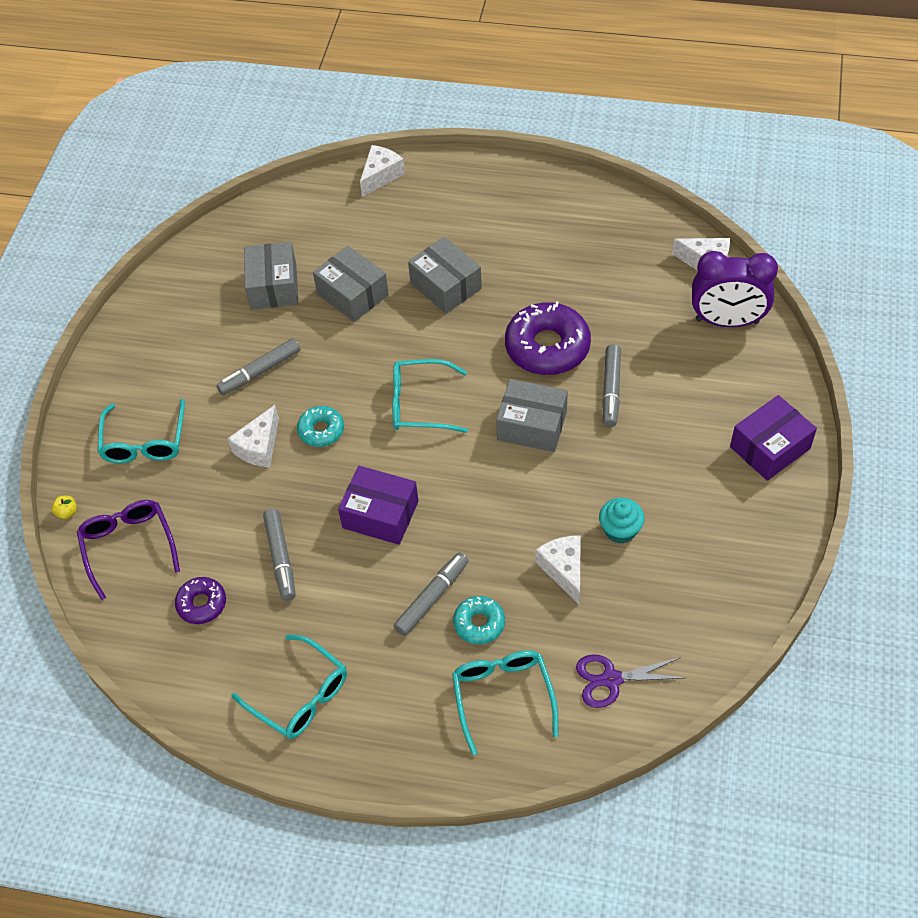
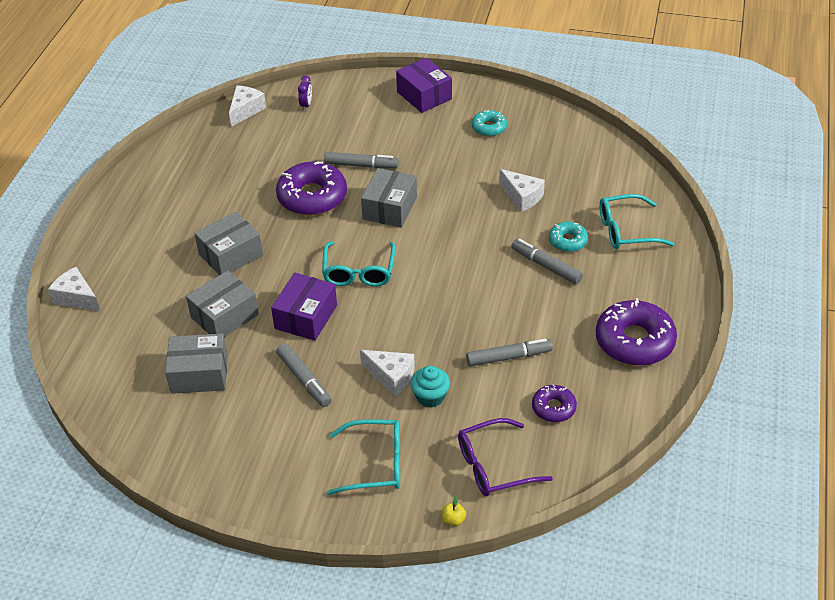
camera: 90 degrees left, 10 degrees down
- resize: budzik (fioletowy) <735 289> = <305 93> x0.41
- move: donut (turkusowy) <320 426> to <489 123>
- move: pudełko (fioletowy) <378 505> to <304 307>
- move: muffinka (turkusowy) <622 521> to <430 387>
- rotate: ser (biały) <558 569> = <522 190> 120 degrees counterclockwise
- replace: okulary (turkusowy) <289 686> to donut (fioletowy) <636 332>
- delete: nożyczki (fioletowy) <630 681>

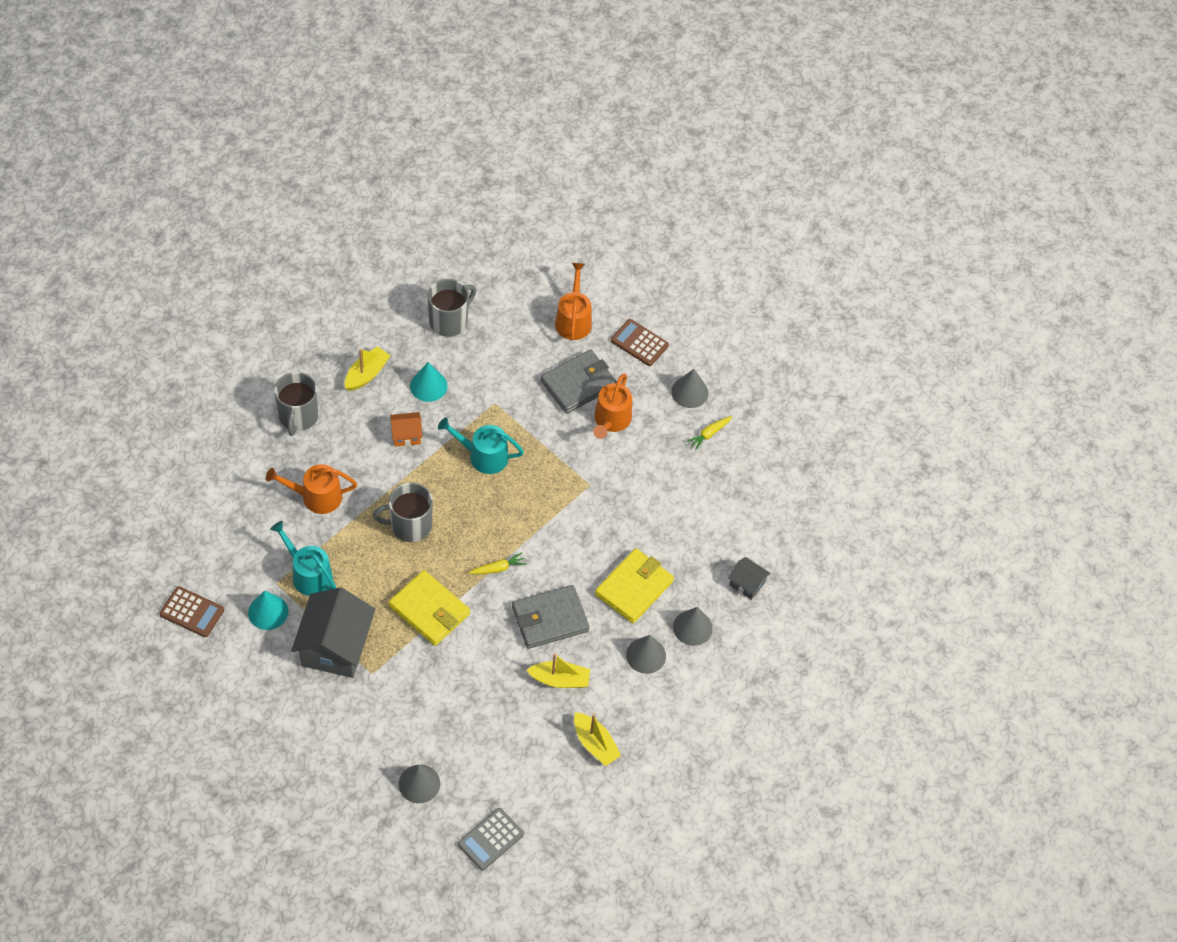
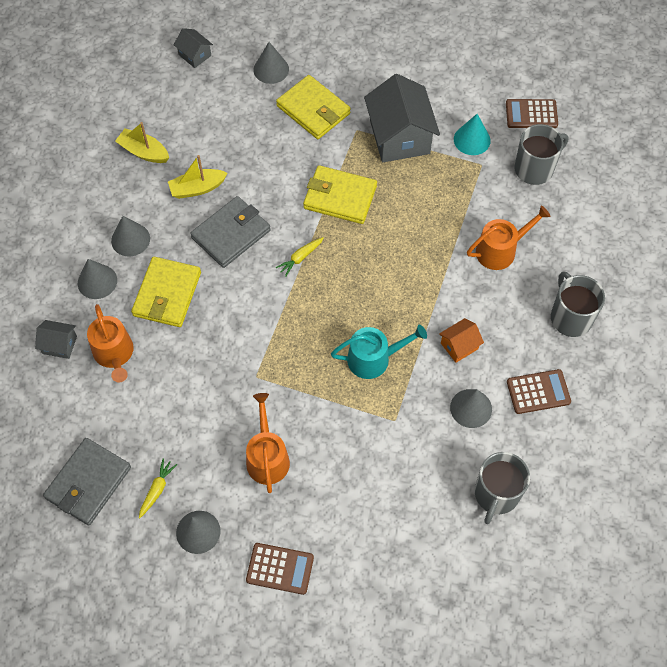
camera: 160 degrees right, 5 degrees up
- move: konewka (pomarańczowy) <573 301> to <110 343>
- replace: łódka (żółty) <368 368> to kalkulator (brązowy) <539 391>
- move: portfel (szary) <579 381> to <87 481>
- recolor: stożek (turkusowy) <428 382> to stożek (szary) <471 408>
- move: kubek (szary) <403 512> to <541 154>
- delete: konewka (turkusowy) <303 558>
- replace: kalkulator (szary) <491 839> to domek (szary) <193 48>
- insert: portfel (żółty) <313 107>

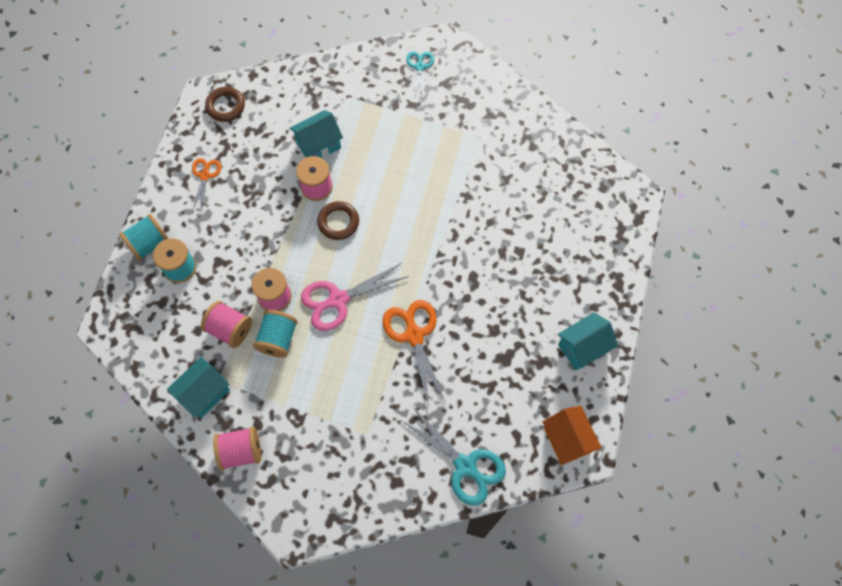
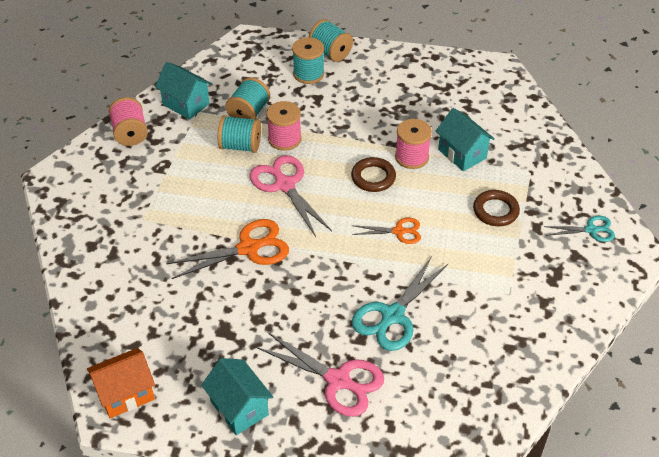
camera: 85 degrees right, 20 degrees down
- move: pierścień (brązowy) <225 104> to <496 208>
- move: nożyczki (pomarańczowy) <206 184> to <386 231>
- recolor: szpulka (różowy) <226 324> to szpulka (turkusowy) <247 98>
- move: nożyczki (turkusowy) <453 456> to <400 303>
- insert: nożyczki (różowy) <320 374>

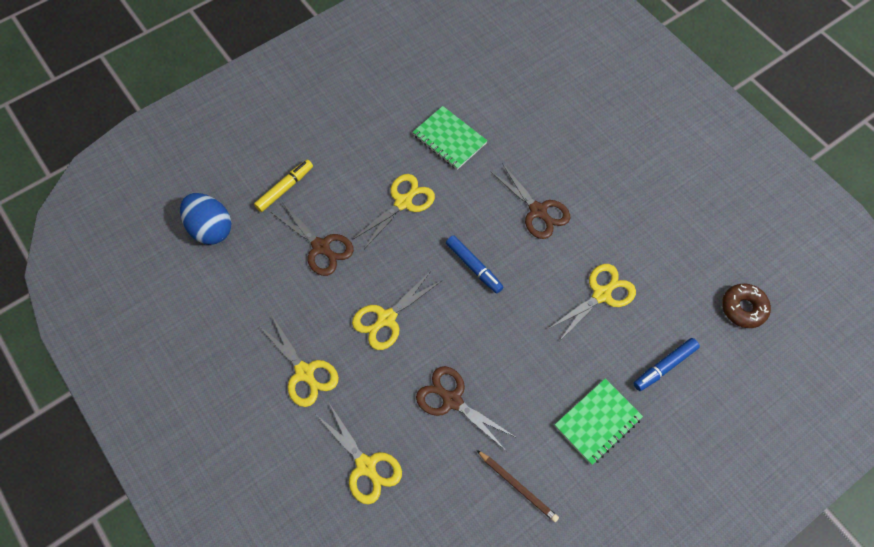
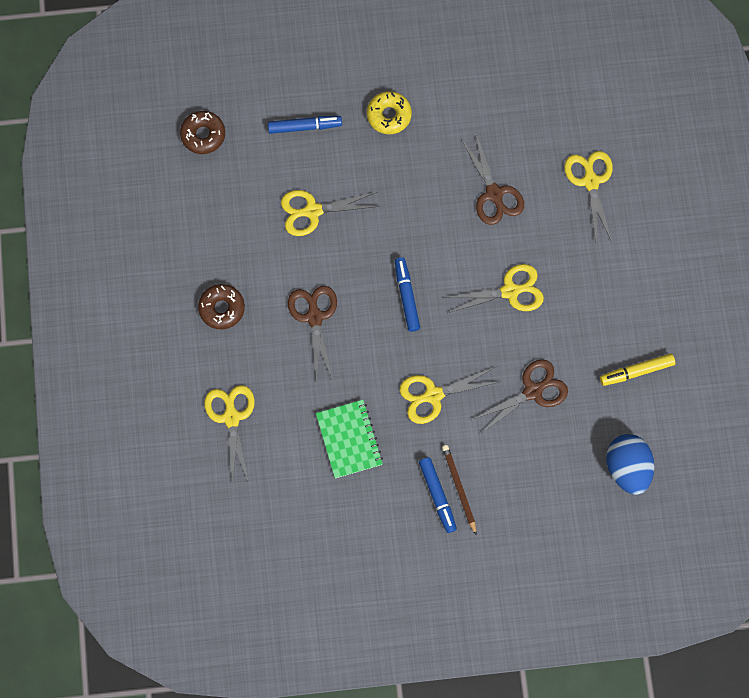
camera: 150 degrees left, 10 degrees up
- move: flamaster (żółty) <283 186> to <637 369>
- rotate: nożyczki (brązowy) <312 239> = <520 396> 75 degrees clockwise
- move: nożyczki (żółty) <298 361> to <229 435>
- replace: zeszyt (zielony) <599 422> to donut (żółty) <389 112>
- move: ołówek (brązowy) <518 486> to <459 490>
- insert: donut (brązowy) <221 306>
- insert: flamaster (niebieski) <438 495>

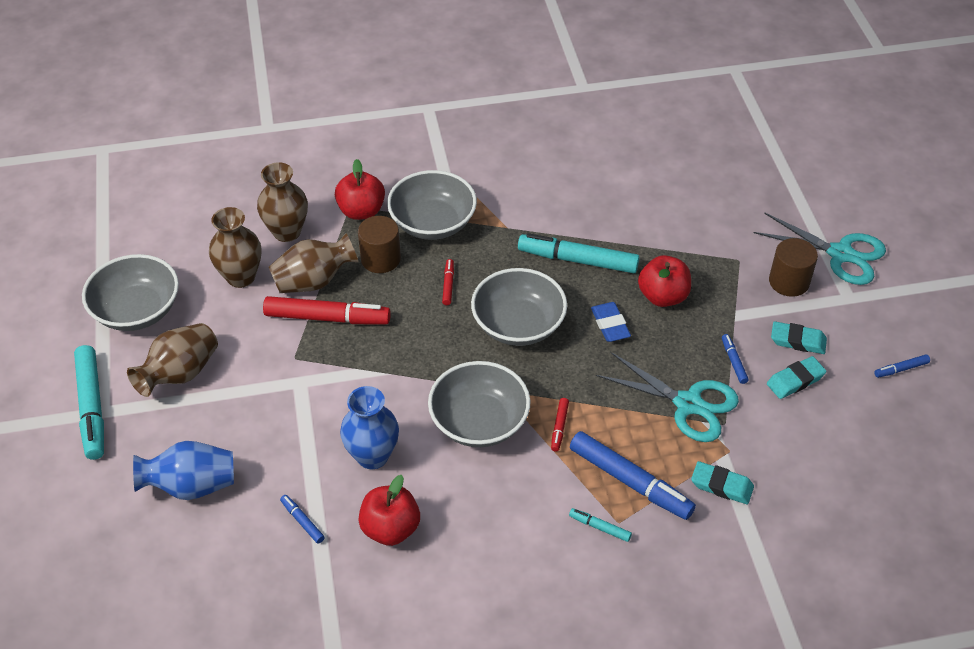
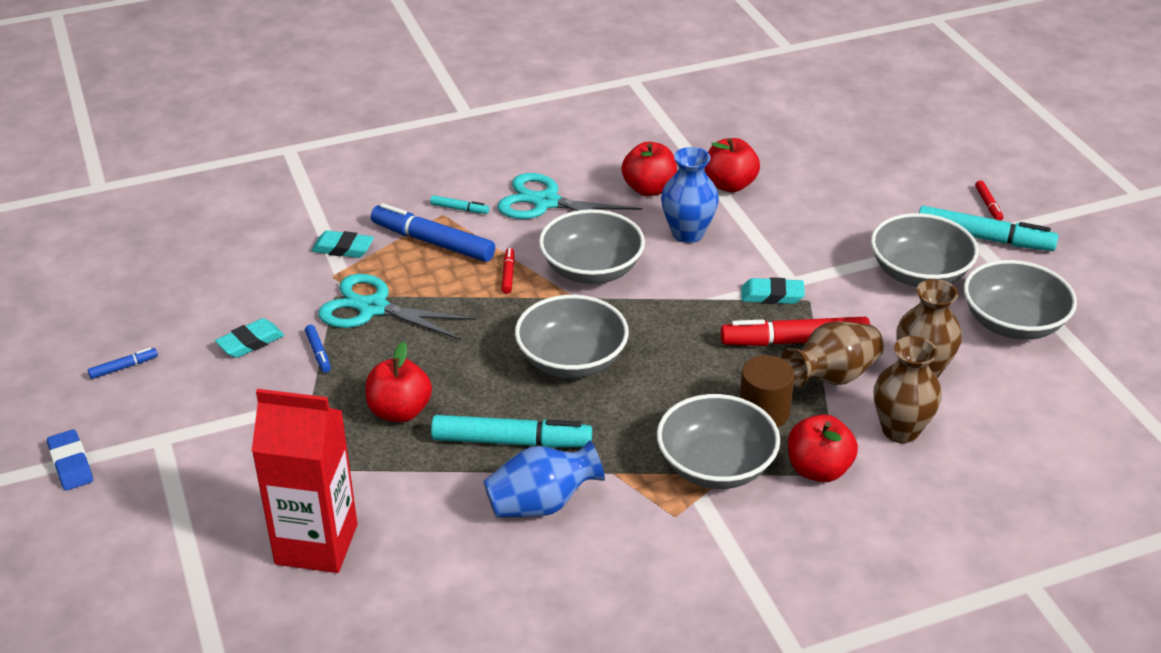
camera: 170 degrees right, 10 degrees down
- move: nożyczki (turkusowy) <820 248> to <569 196>
- delete: walec (brązowy) <793 267>
- move: flamaster (czerwony) <448 282> to <989 200>
- move: gumka do mazania (niebieski) <611 322> to <70 460>
- move: gumka do mazania (turkusowy) <799 337> to <773 290>
- replace: wazon (brązowy) <172 360> to miska (szary) <925 250>
- rotate: flamaster (turkusowy) <89 402> = <988 228> 135 degrees clockwise
- move: wazon (niebieski) <183 470> to <544 479>
- replace: flamaster (niebieski) <302 519> to jabłko (czerwony) <732 165>
- insert: karton mleka (czerwony) <304 481>

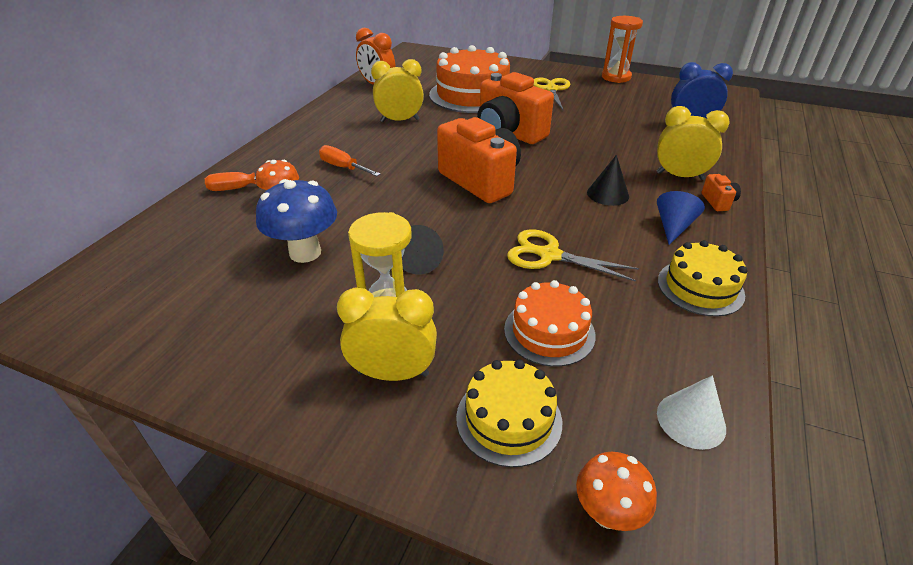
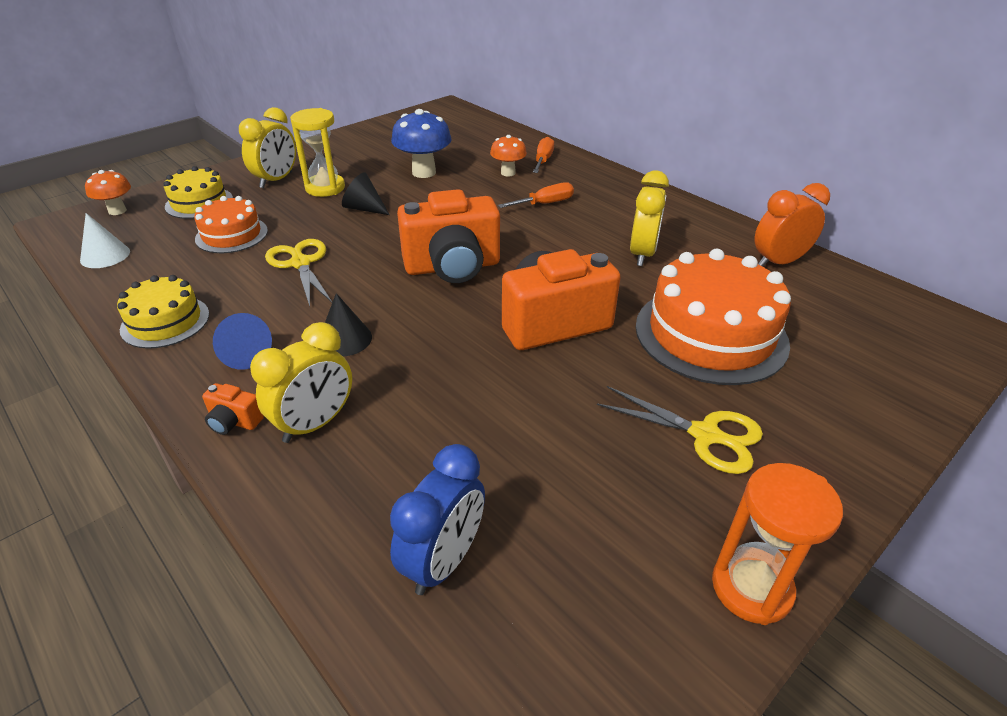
camera: 115 degrees right, 0 degrees up
- rotate: nożyczki (żółty) <573 256> = <298 272> 75 degrees counterclockwise

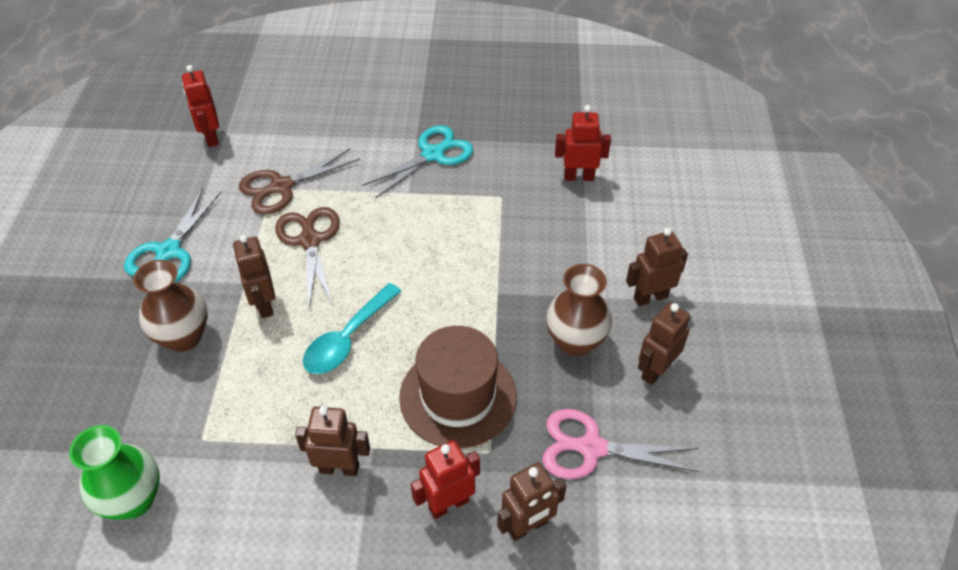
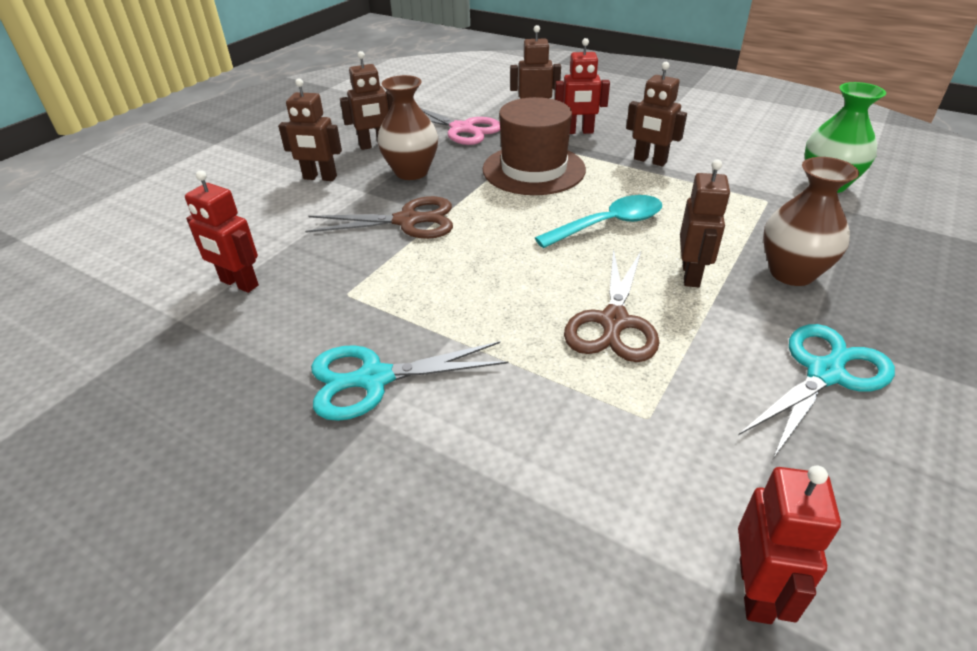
camera: 150 degrees left, 10 degrees down
- move: nożyczki (brązowy) <299 181> to <379 217>

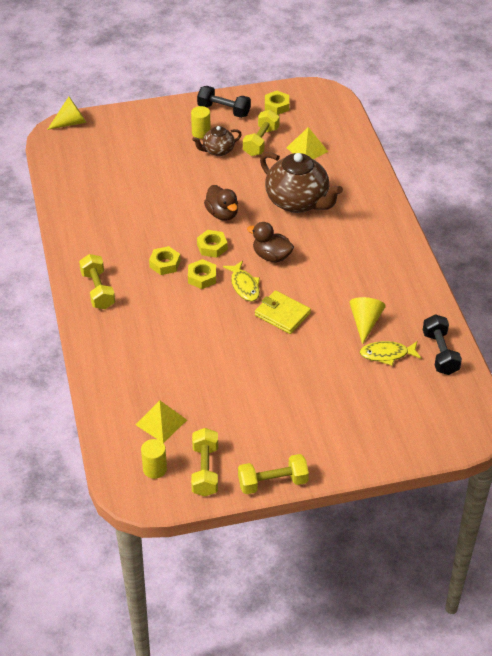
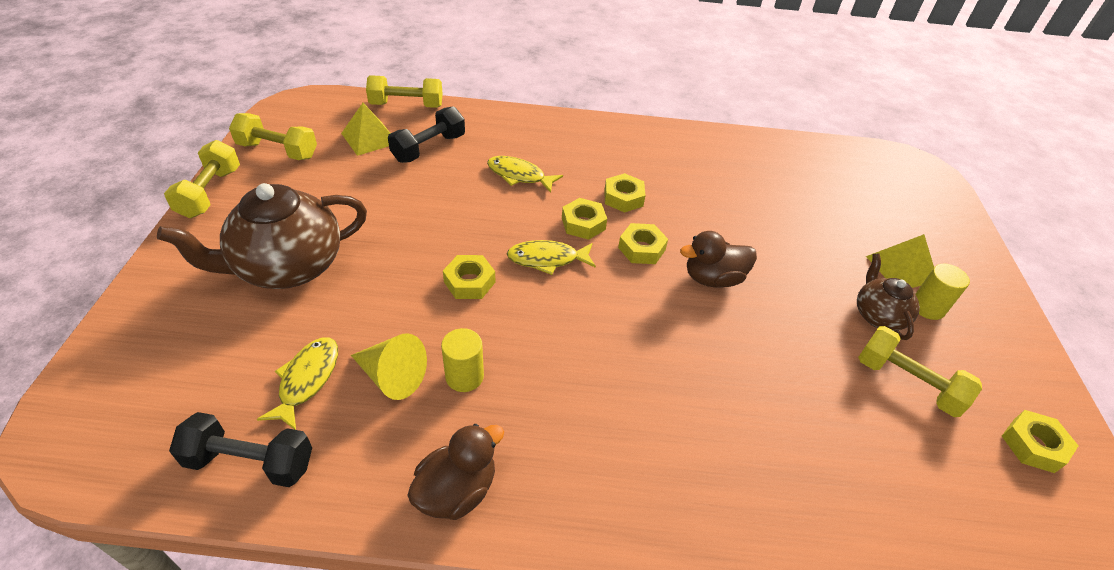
camera: 105 degrees right, 0 degrees up
- move: hantel (czarny) <224 102> to <426 134>
- delete: stożek (żółty) <67 113>
- move: piramida (żółty) <307 143> to <900 261>
- move: imbryk (brązowy) <301 182> to <262 236>
- move: kaczka (brązowy) <270 242> to <455 472>
- move: hantel (żółty) <97 281> to <404 91>
- replace: portfel (żółty) <283 312> to nakrętka (żółty) <469 277>
- move: walec (żółty) <154 459> to <462 360>
- insert: ryba (żółty) <525 174>

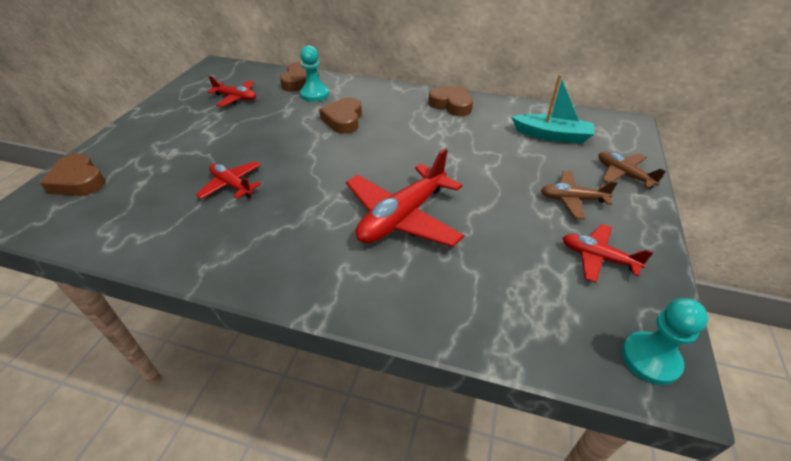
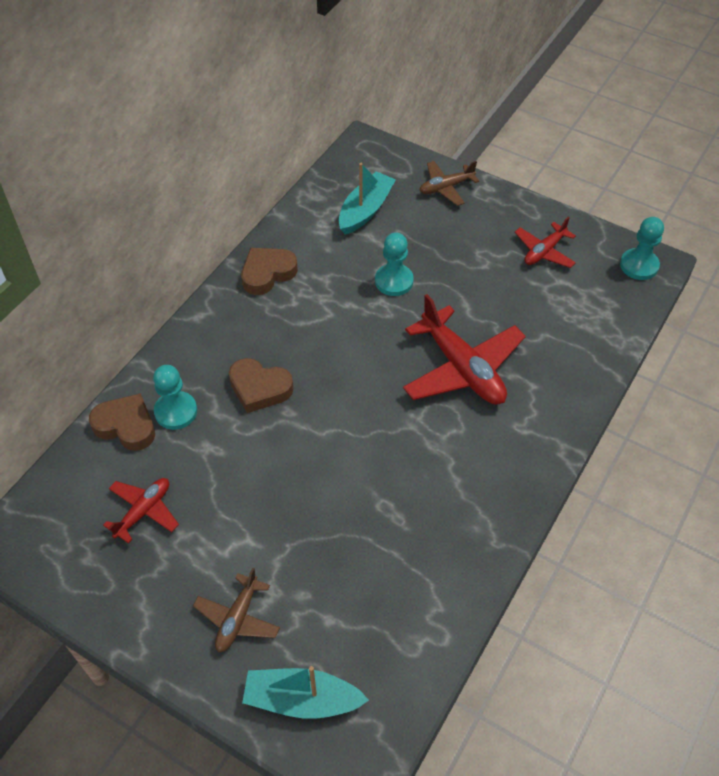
camera: 75 degrees left, 10 degrees up
- replace: serce (brązowy) <72 175> to łódka (turkusowy) <305 692>
- delete: samolot (czerwony) <228 180>
- move: samolot (brązowy) <579 195> to <236 610>
- insert: pionek (turkusowy) <394 264>

